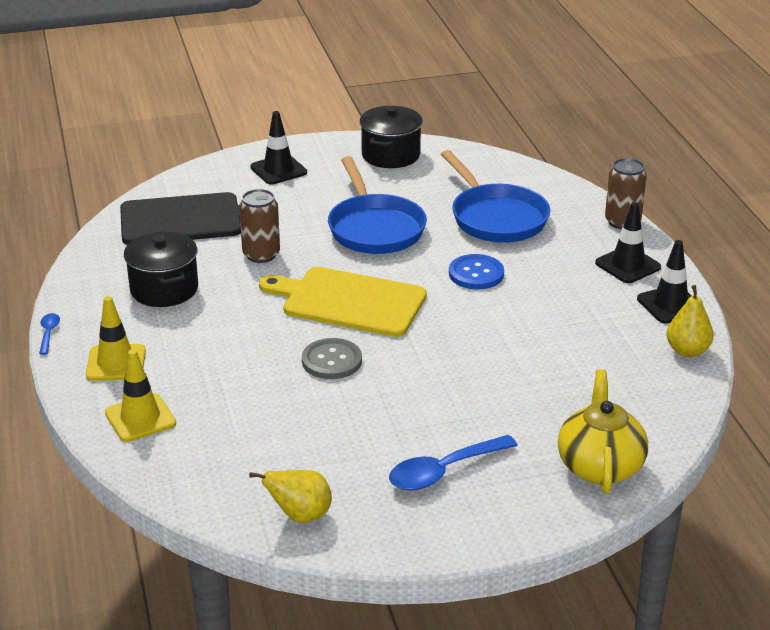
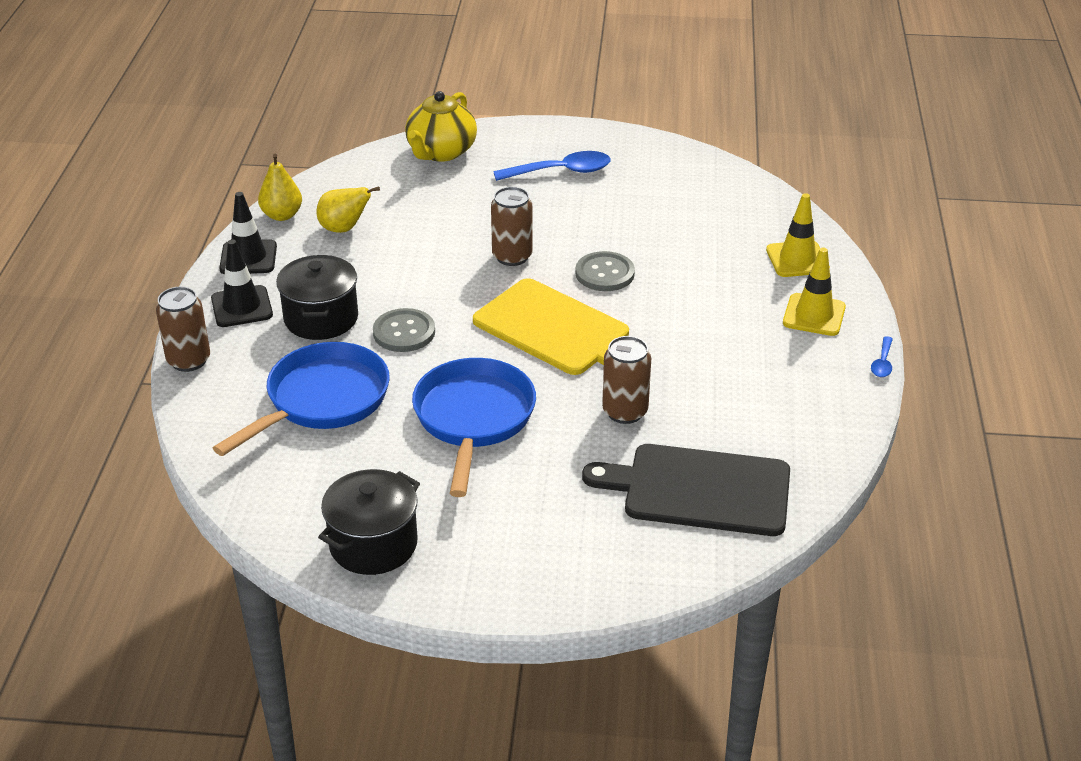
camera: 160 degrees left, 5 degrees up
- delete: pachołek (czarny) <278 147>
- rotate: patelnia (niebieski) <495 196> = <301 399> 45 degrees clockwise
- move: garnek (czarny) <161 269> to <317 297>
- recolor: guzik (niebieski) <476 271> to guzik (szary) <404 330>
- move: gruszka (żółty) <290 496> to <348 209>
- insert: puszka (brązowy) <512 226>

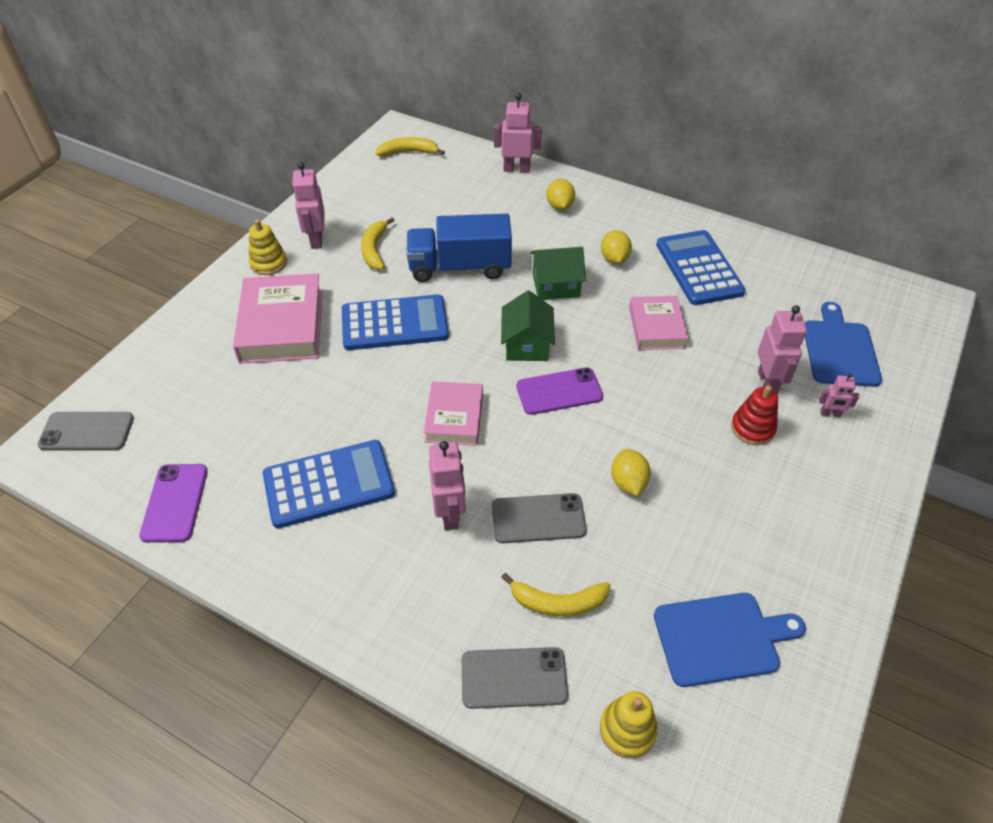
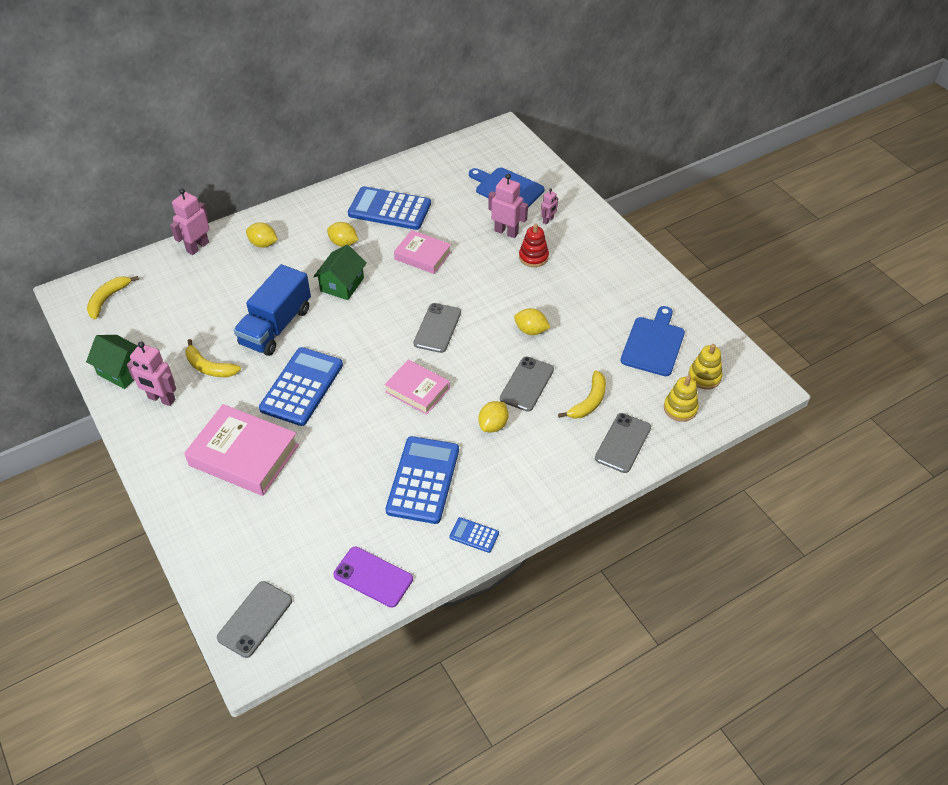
camera: 60 degrees left, 0 degrees up
- move: zabawka nakładanka (żółty) <268 247> to <705 366>
- move: domek (zielony) <528 326> to <112 362>
- recolor: telefon (fioletowy) <559 391> to telefon (szary) <437 328>
- replace: robot (różowy) <447 485> to cytryna (żółty) <494 416>
- insert: kalkulator (niebieski) <474 535>

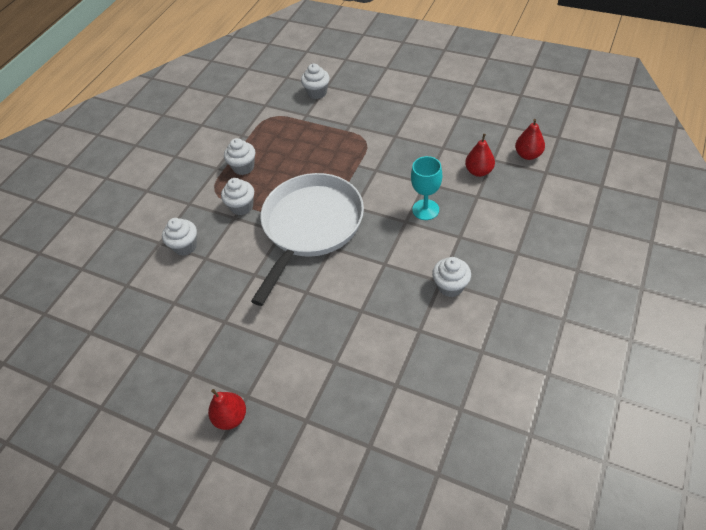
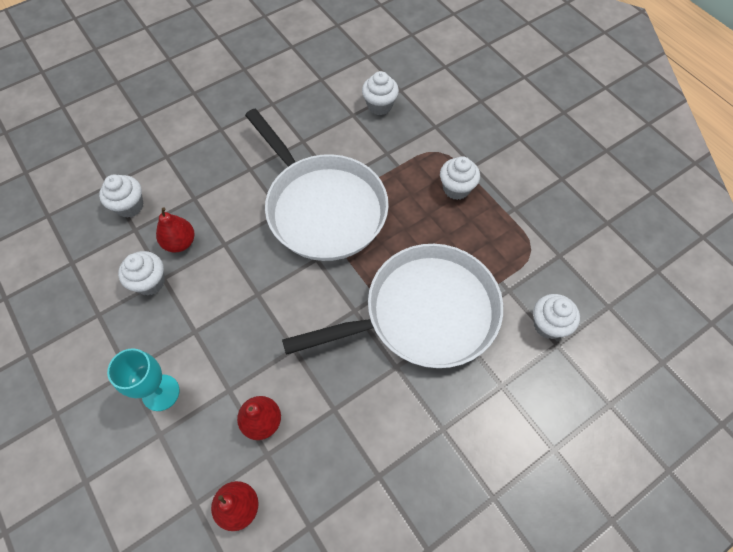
camera: 115 degrees right, 10 degrees up
- move: kielich (turkusowy) <426 188> to <143 379>
- move: muffinka (biały) <237 196> to <121 196>
- move: gruszka (czerwony) <227 409> to <175 230>
- insert: patelnia (biały) <392 306>

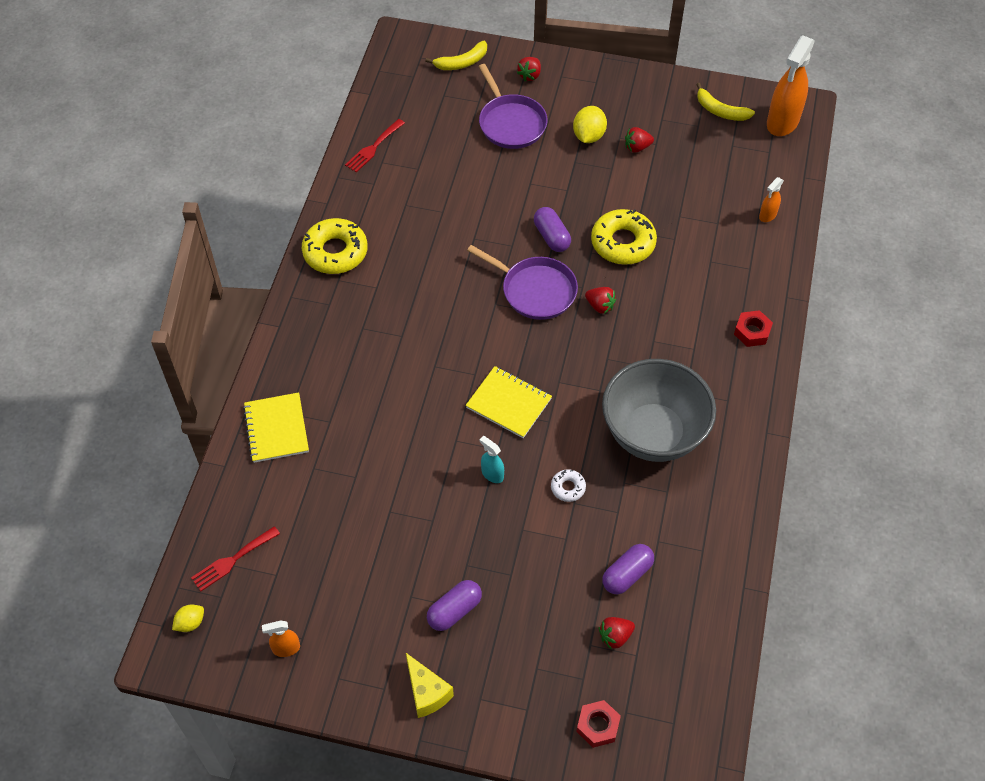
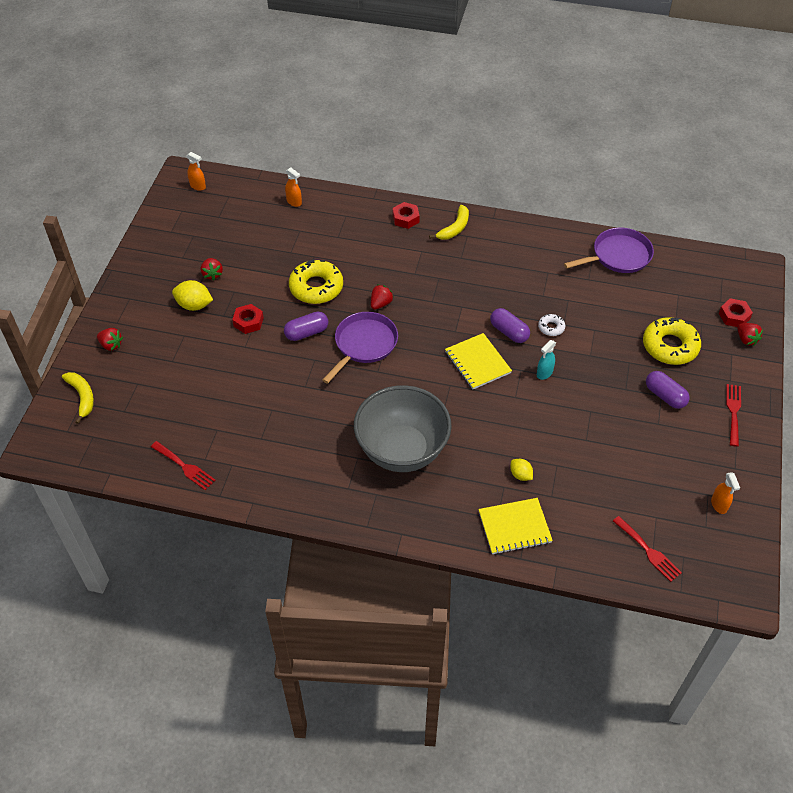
camera: 90 degrees left, 5 degrees down
- resize: spryskiwacz (pomarańczowy) <791 86> = <196 171> x0.47
- move: patelnia (fioletowy) <513 106> to <609 250>
- move: banan (żółty) <725 102> to <449 222>
- move: donut (żółty) <335 246> to <672 341>
- move: miska (szary) <659 410> to <403 428>
- rotate: zeszyt (żółty) <509 402> = <478 361> 60 degrees counterclockwise
- move: kapsułka (fioletowy) <628 569> to <510 325>
- move: cytryna (żółty) <188 618> to <521 470>
- move: truskawka (czerwony) <617 633> to <750 334>
- replace: ser (żółty) <430 685> to widelec (czerwony) <733 415>
- insert: nakrętka (czerwony) <248 319>

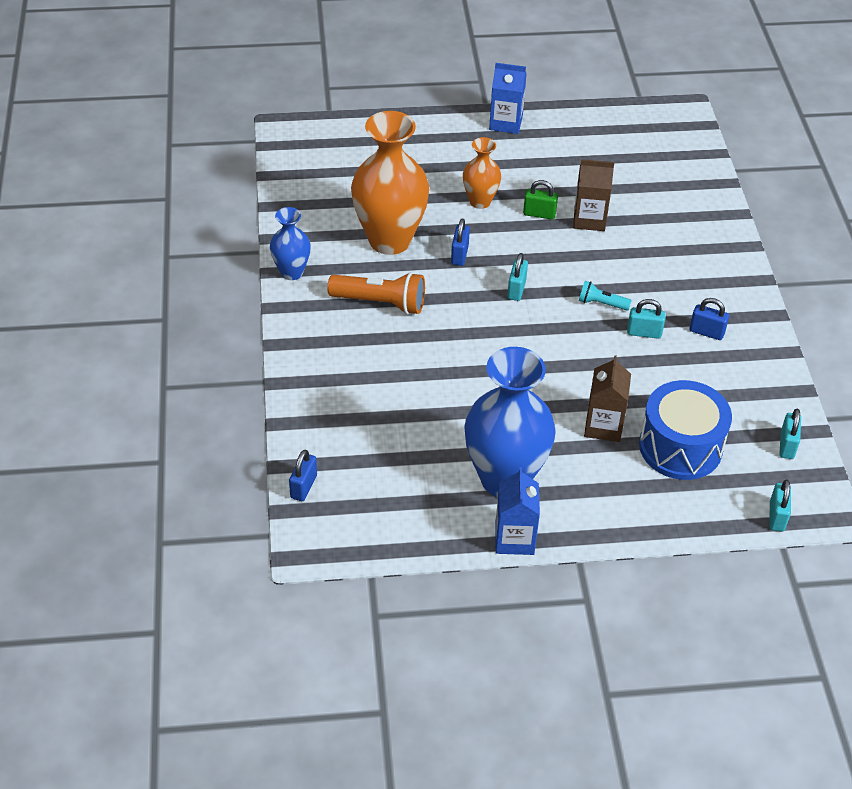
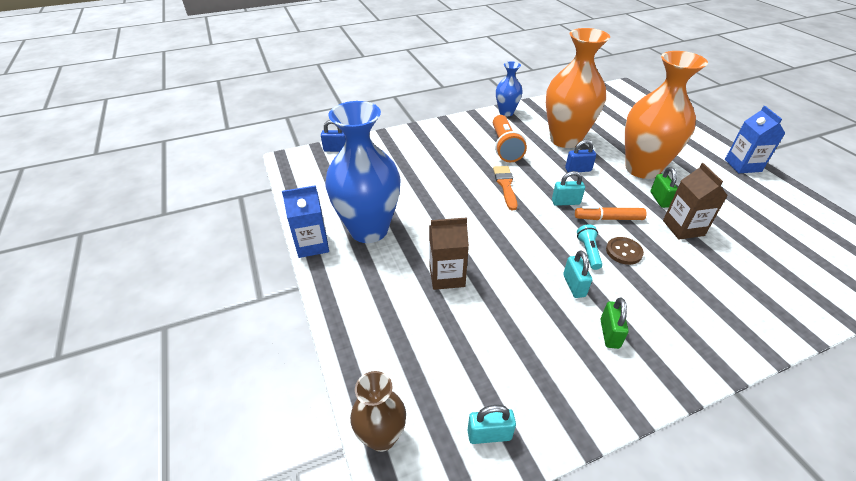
camera: 75 degrees right, 5 degrees down
- resize: wazon (pomarańczowy) <482 173> = <666 115> x1.93
- recolor: kłódka (niebieski) <709 319> to kłódka (zielony) <614 323>
- delete: bęben (niebieski) <685 430>
- replace: kłódka (turkusowy) <780 506> to wazon (brązowy) <378 411>
- insert: pędzel (pomarańczowy) <505 188>
- insert: flamaster (pomarańczowy) <611 213>
- insert: guzik (brązowy) <625 251>

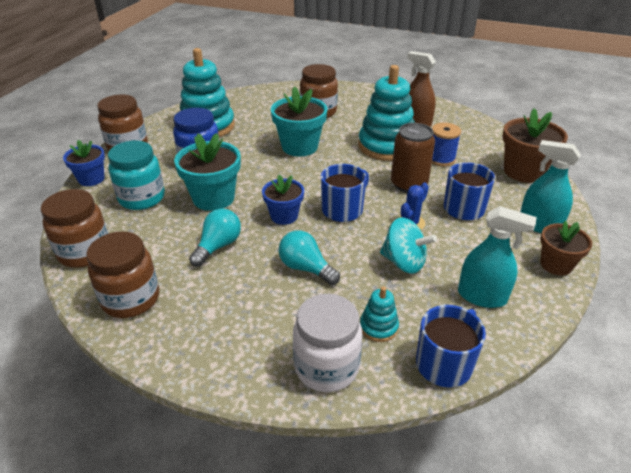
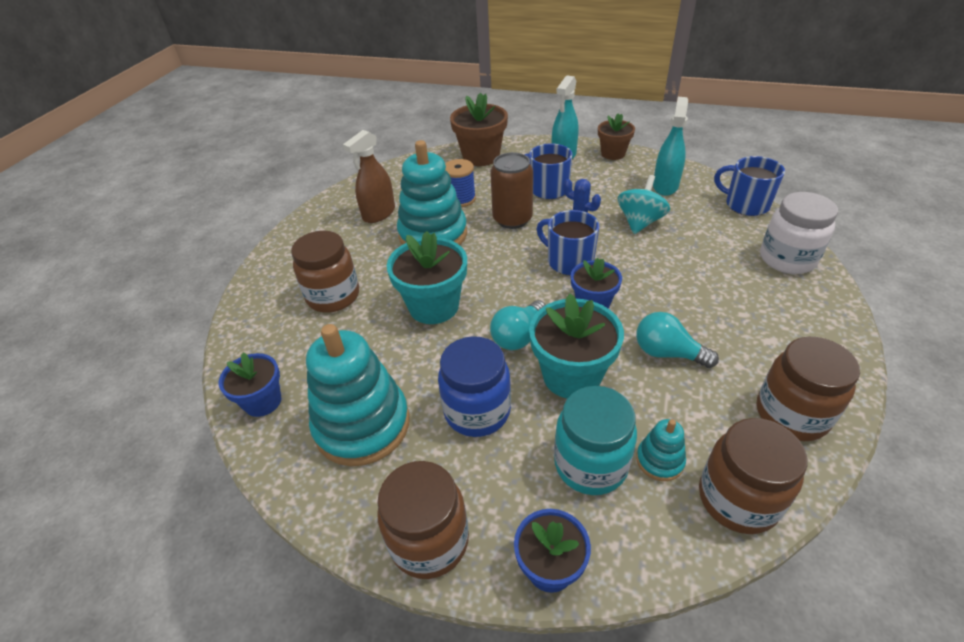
camera: 90 degrees left, 5 degrees up
- move: żarówka (turkusowy) <309 257> to <517 325>
- move: zabawka nakładanka (turkusowy) <379 314> to <661 450>
- insert: doniczka (niebieski) <250 385>

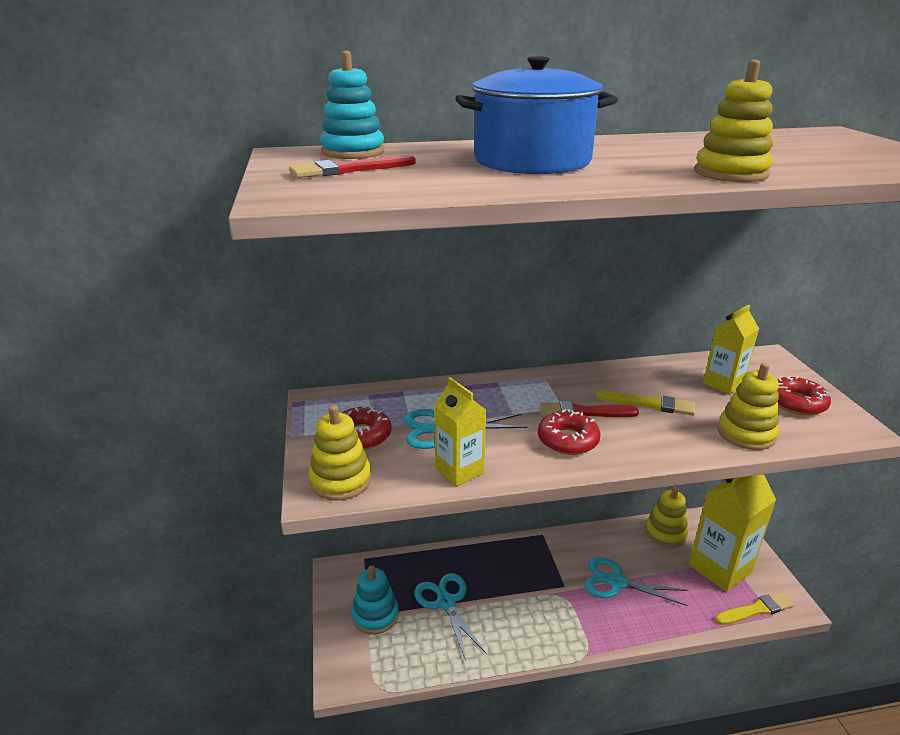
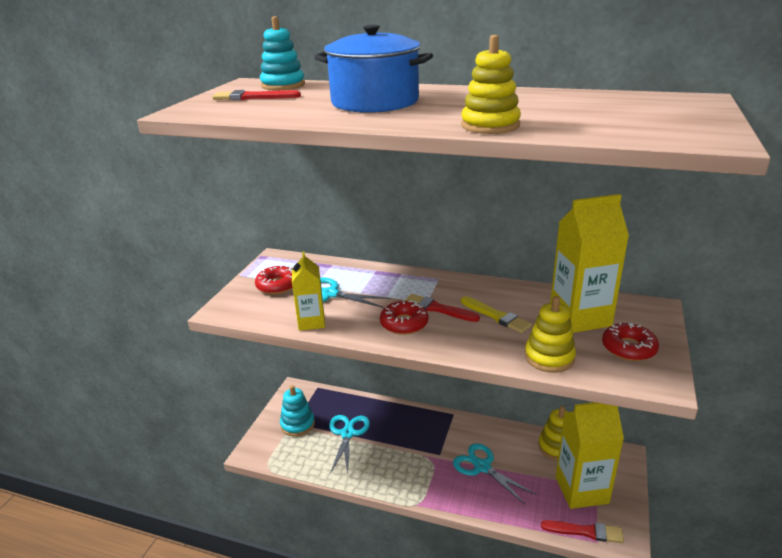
camera: 30 degrees right, 0 degrees up
- resize: karton mleka (żółty) <731 349> = <589 263> x1.73
- delete: zabawka nakładanka (żółty) <340 453>
- recolor: pędzel (żółty) <754 608> to pędzel (czerwony) <582 531>

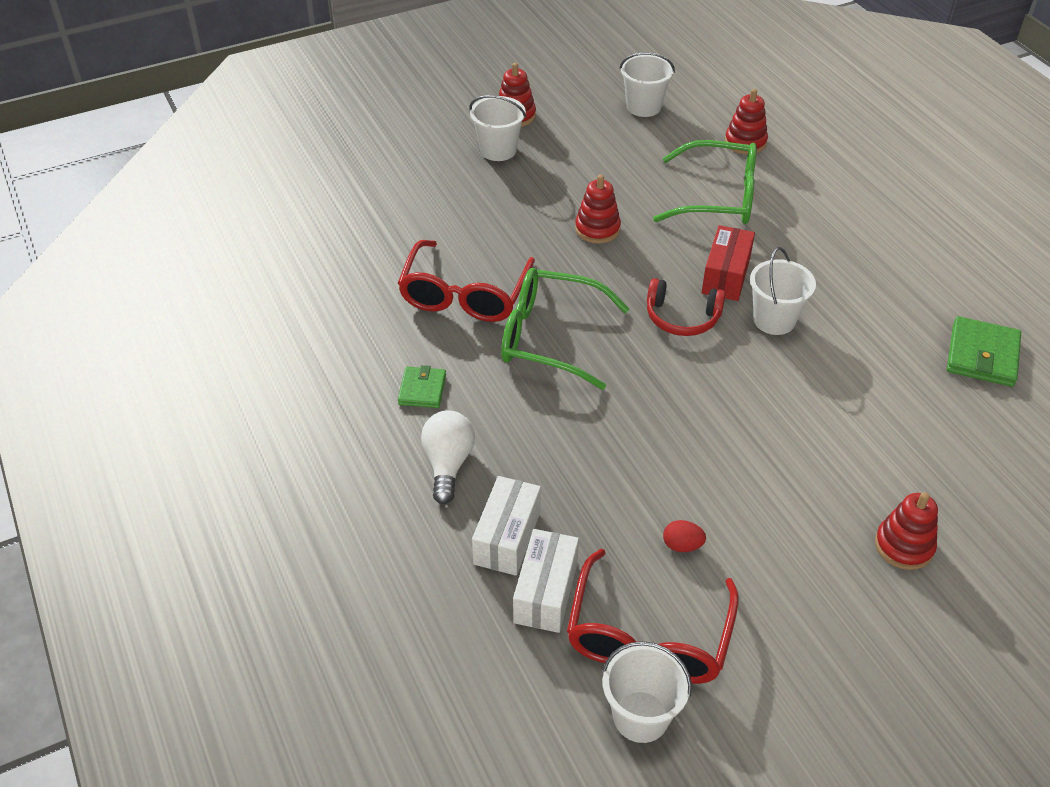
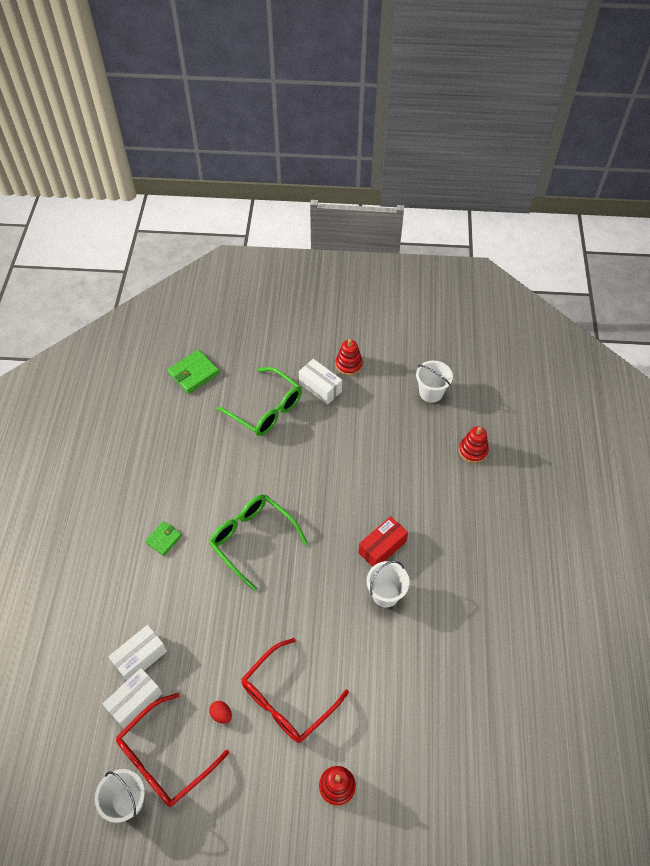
camera: 30 degrees right, 10 degrees up
- replace: wiadro (biały) <497 128> to pudełko (biały) <320 382>
- move: okulary (zielony) <705 182> to <259 401>
- delete: zabawka nakładanka (czerwony) <598 209>
- move: okulary (czerwony) <466 281> to <295 690>
- delete: słuchawki (czerwony) <686 307>
- move: portfel (zielony) <984 351> to <194 372>
- delete: żarówka (biały) <448 457>

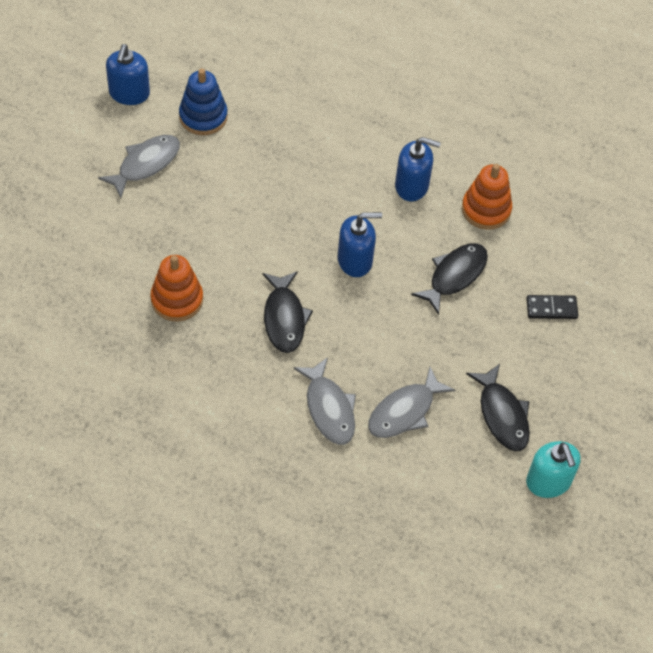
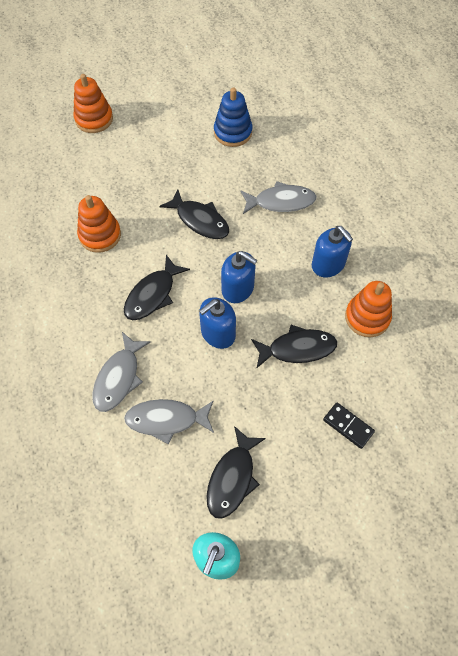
camera: 45 degrees right, 5 degrees up
- move: dozownik mydła (niebieski) <128 74> to <217 323>
- move: ryba (szary) <139 166> to <278 197>
- insert: zabawka nakładanka (pomarańczowy) <93 103>
- insert: ryba (czarny) <194 214>

